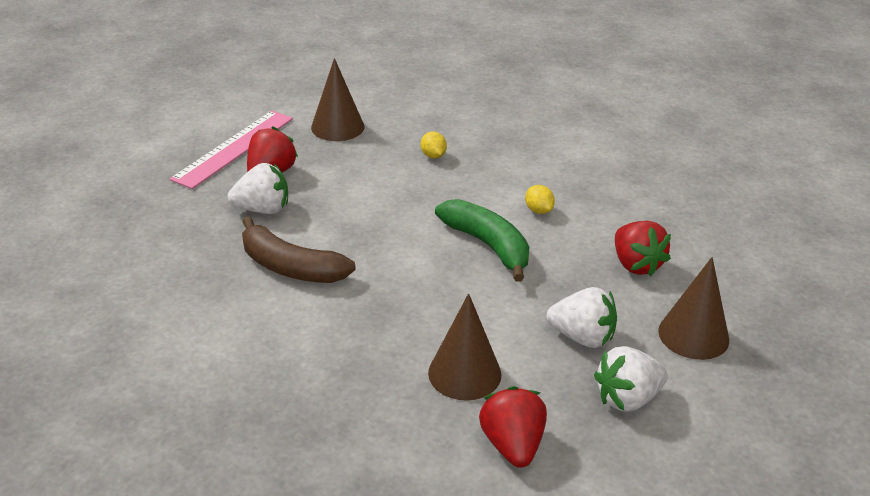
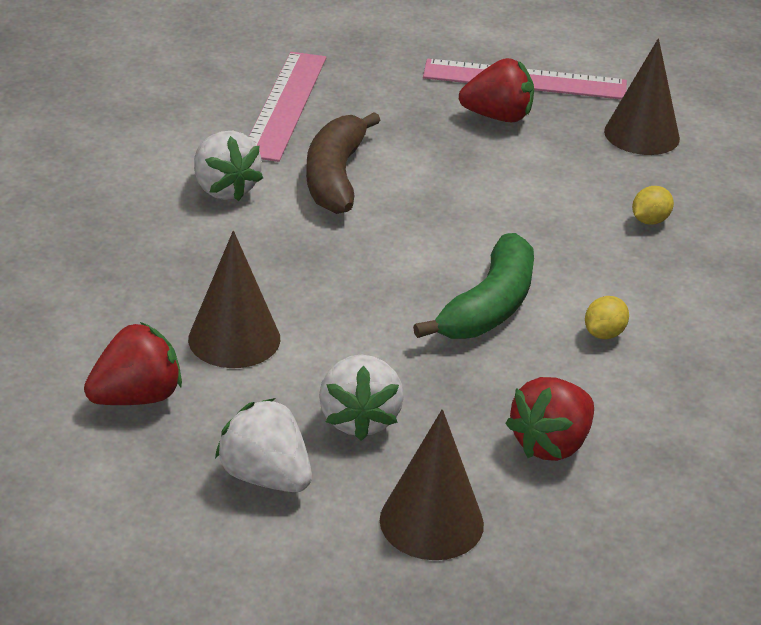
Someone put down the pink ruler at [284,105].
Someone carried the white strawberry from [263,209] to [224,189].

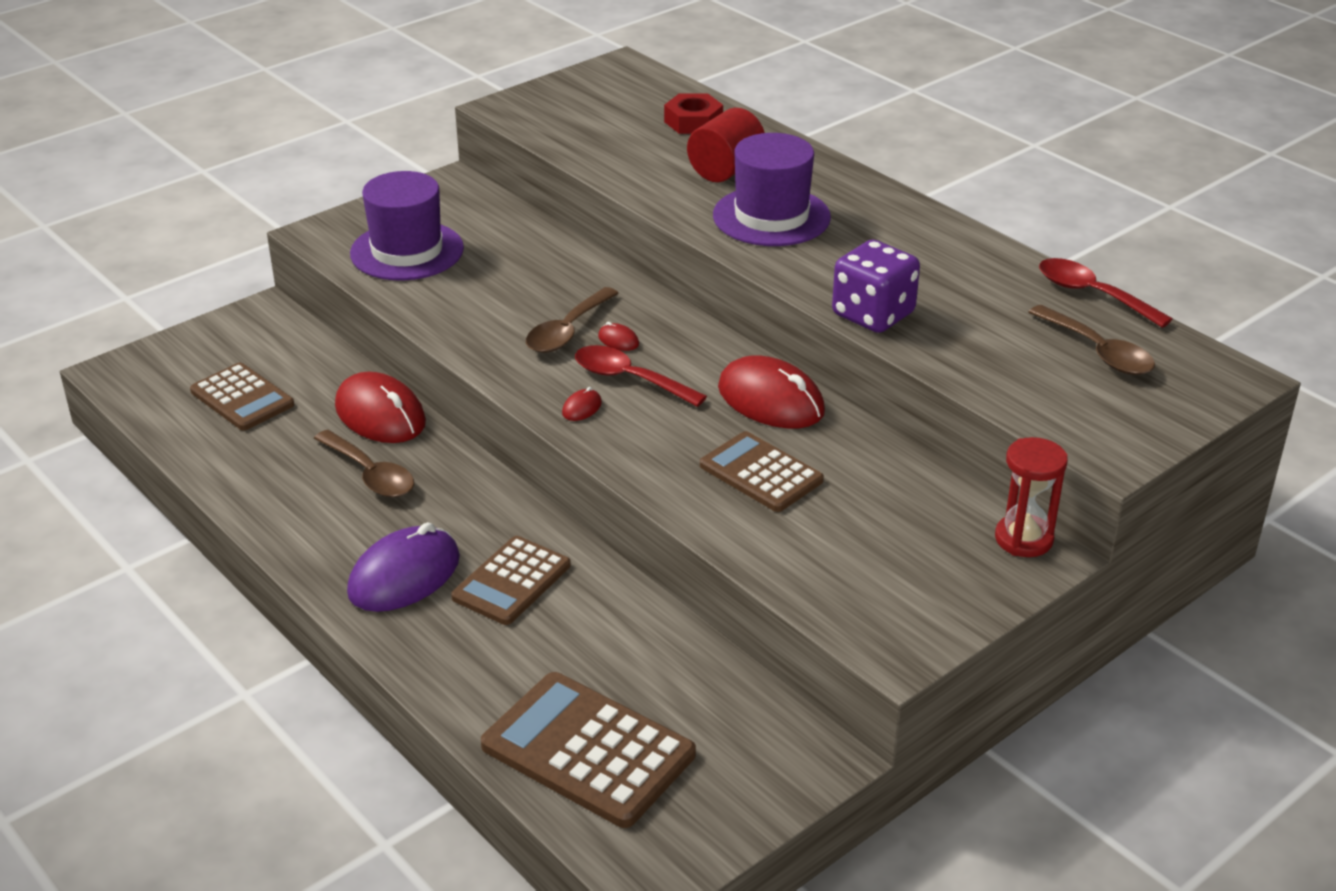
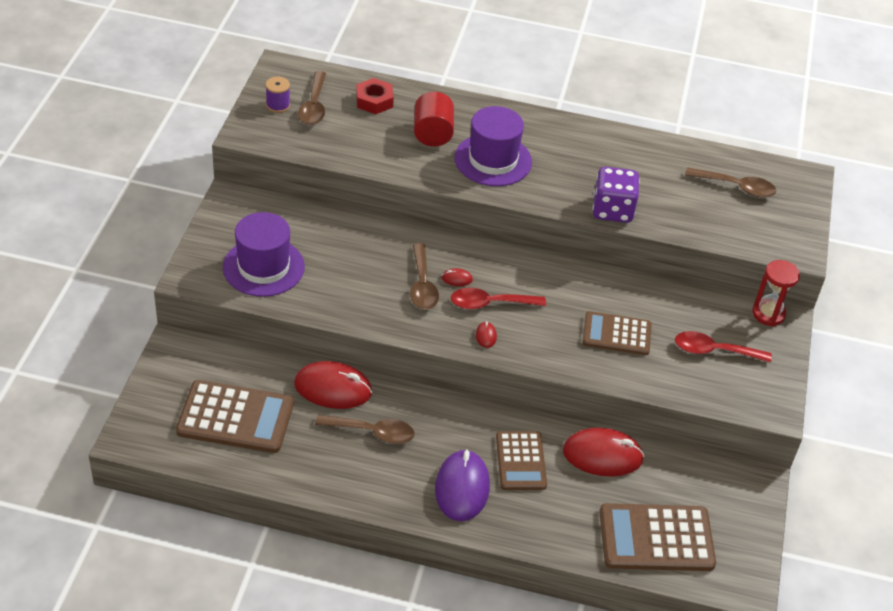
Someone put down the purple spool at [278,105].
Someone put down the brown spoon at [314,106].
Someone carried the red mouse from [771,400] to [602,455].
Someone carried the red spoon from [1092,294] to [714,351].
Someone scaled the brown calculator at [242,398] by 1.52.

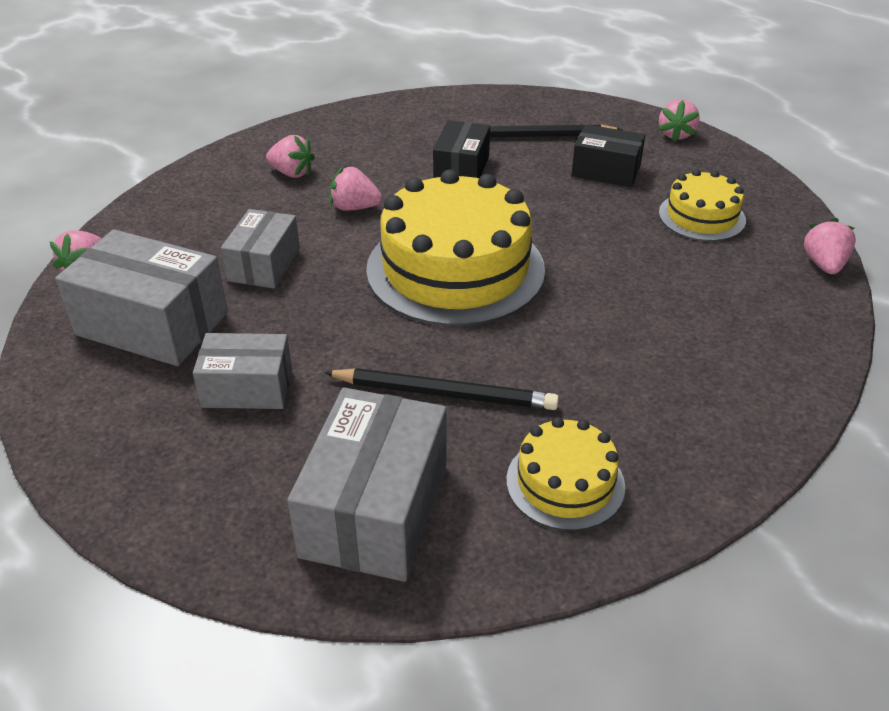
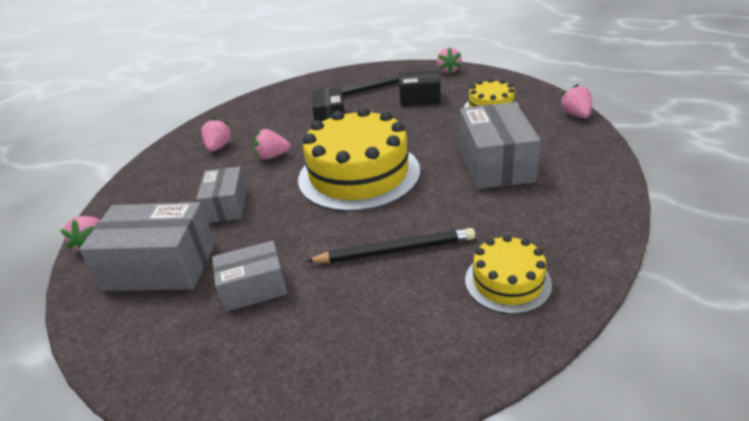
Someone carried the grey box from [375,509] to [495,164].
Someone rotated the pink strawberry at [292,173] by 90 degrees counterclockwise.

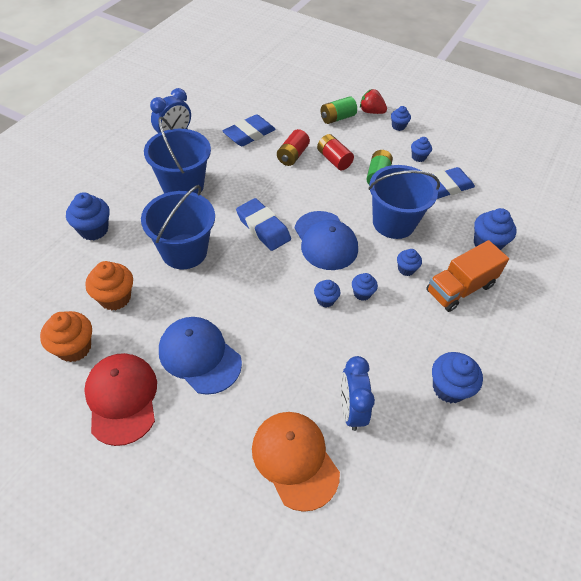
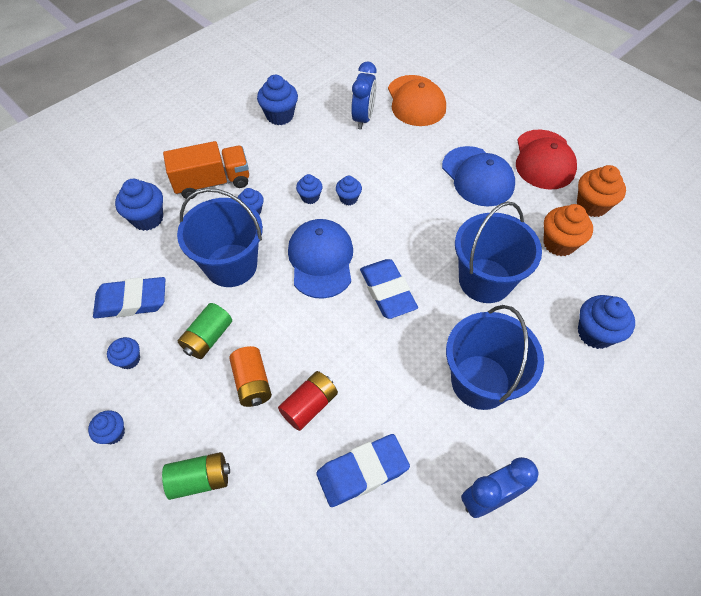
Someone took away the red strawberry at [371,112].
Someone repainted the red battery at [334,159], which became the orange battery at [252,383].

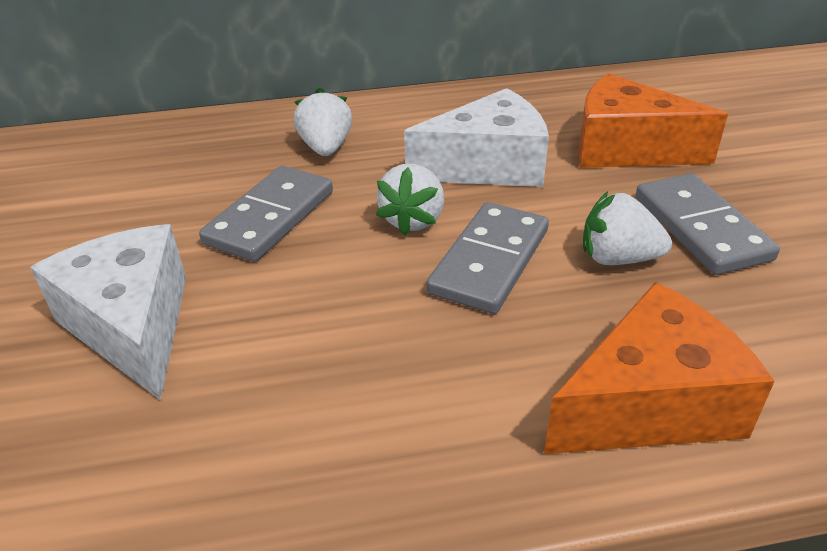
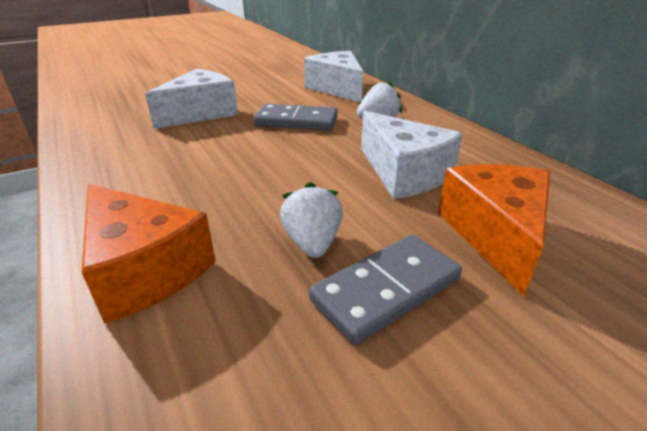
Someone took away the white strawberry at [413,220].
Someone took away the grey domino at [490,261].
Someone put down the white cheese at [337,88].

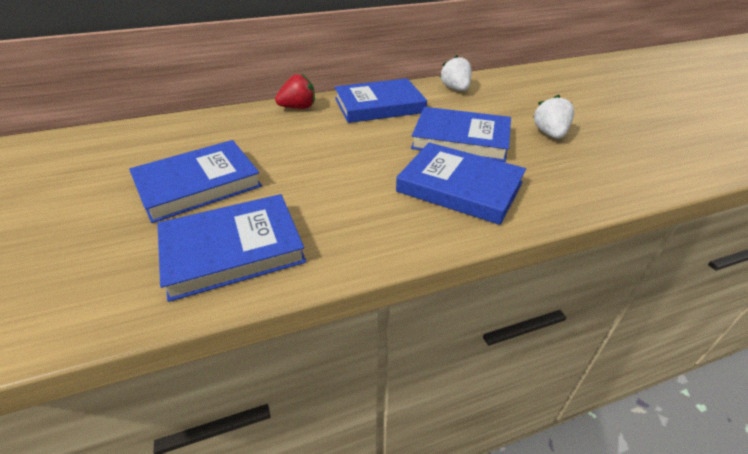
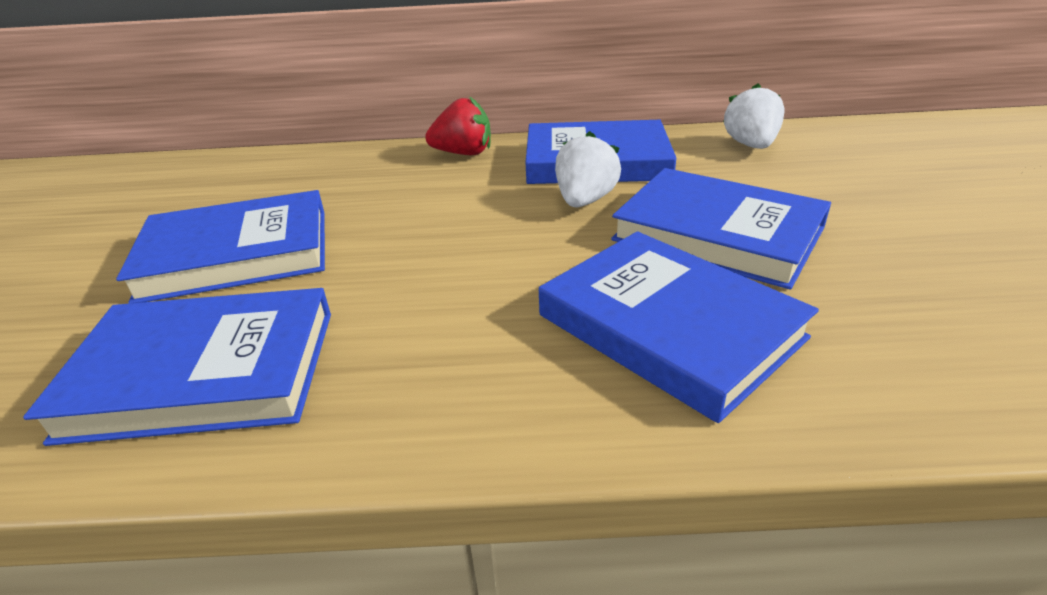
Someone carried the white strawberry from [550,134] to [585,201].

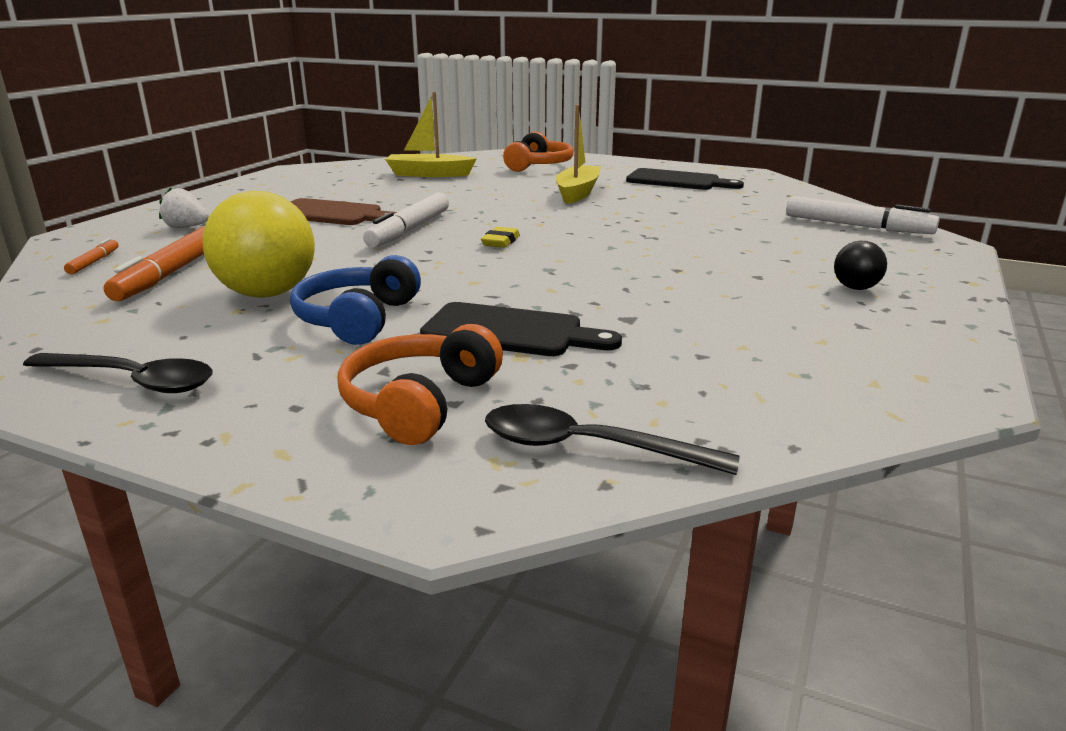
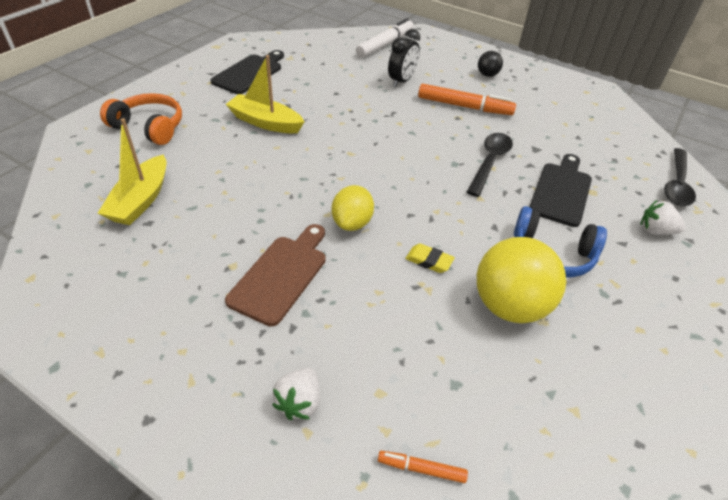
Someone put down the black clock at [401,81].
Someone carried the black spoon from [133,381] to [490,162].
Someone carried the orange marker from [169,274] to [464,106].
Someone carried the yellow eraser from [501,242] to [429,261].
Someone swapped the orange headphones at [420,403] for the white strawberry at [655,231].
Someone swapped the white marker at [409,230] for the yellow lemon at [352,223].

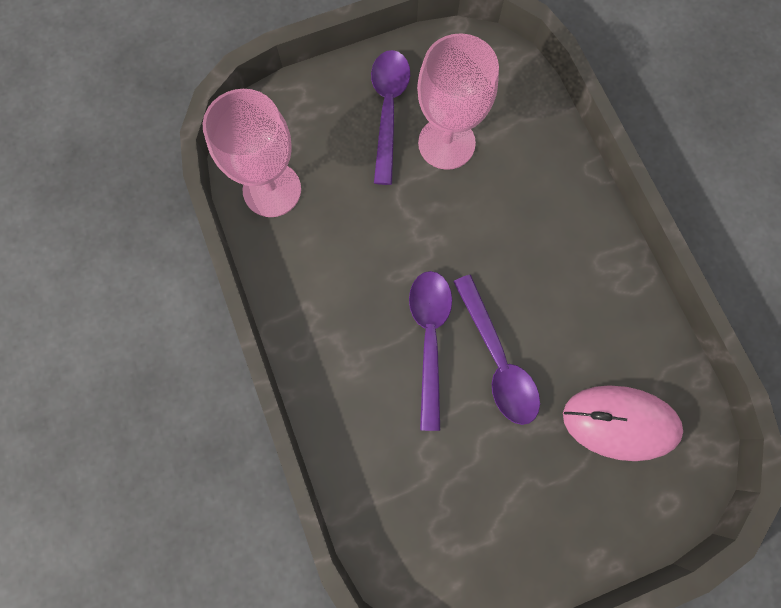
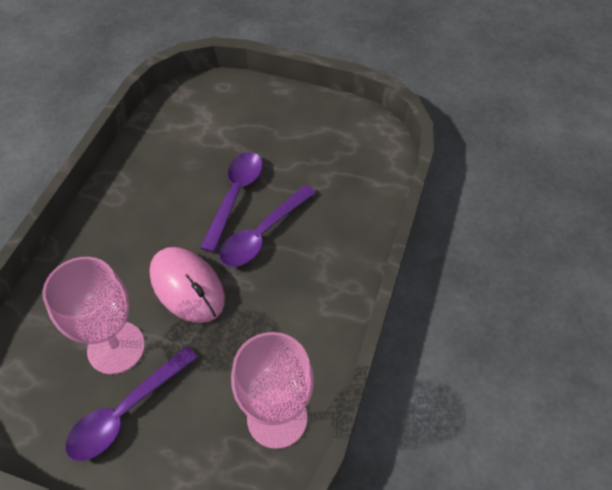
Someone carried the pink mouse from [620,423] to [187,286].

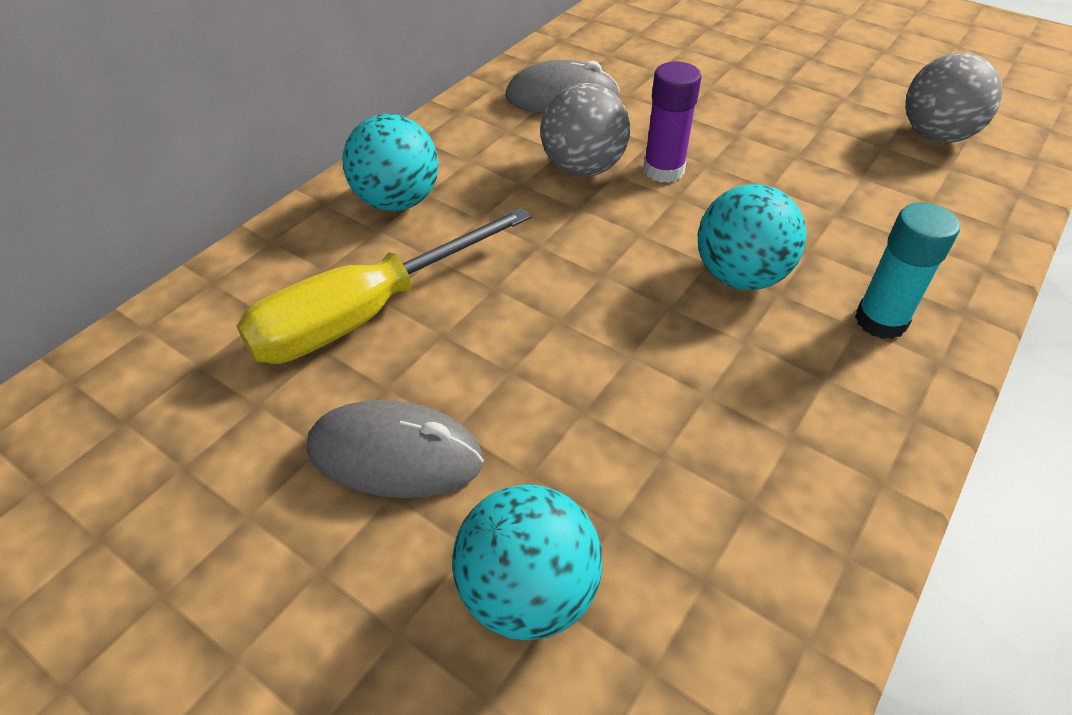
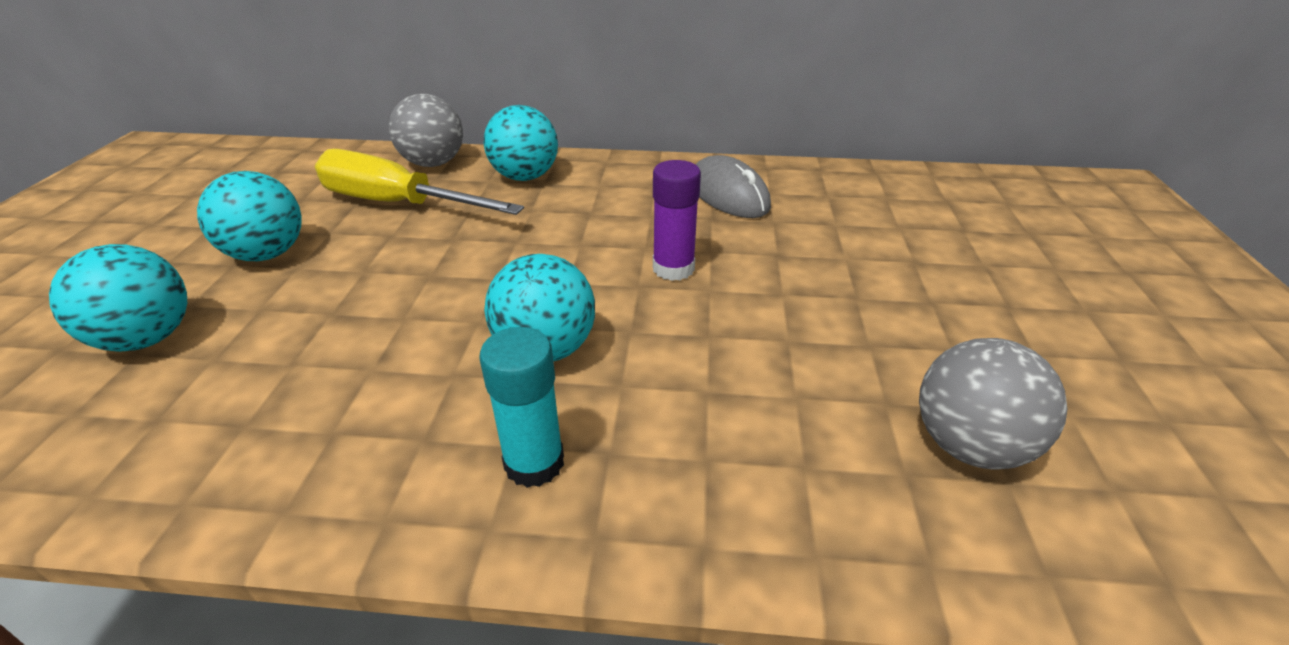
Someone carried the grey ball from [583,168] to [433,163].
Someone swapped the grey mouse at [395,455] for the turquoise ball at [267,254].

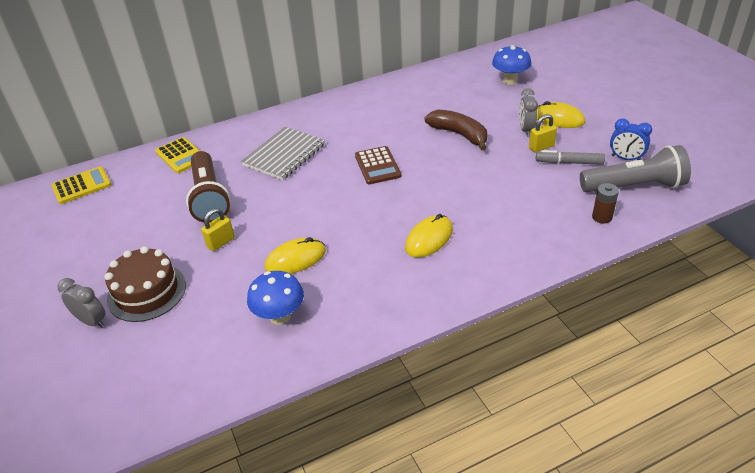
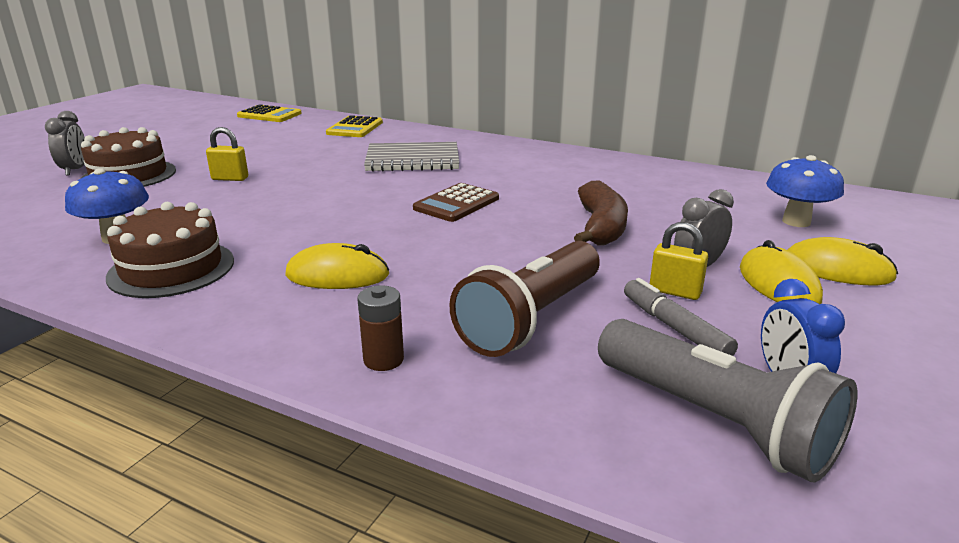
Someone put down the brown cake at [171,268].
Someone carried the brown flashlight from [209,197] to [531,319].
Someone carried the yellow mouse from [295,259] to [837,269].
Someone carried the brown battery from [602,217] to [383,359].

